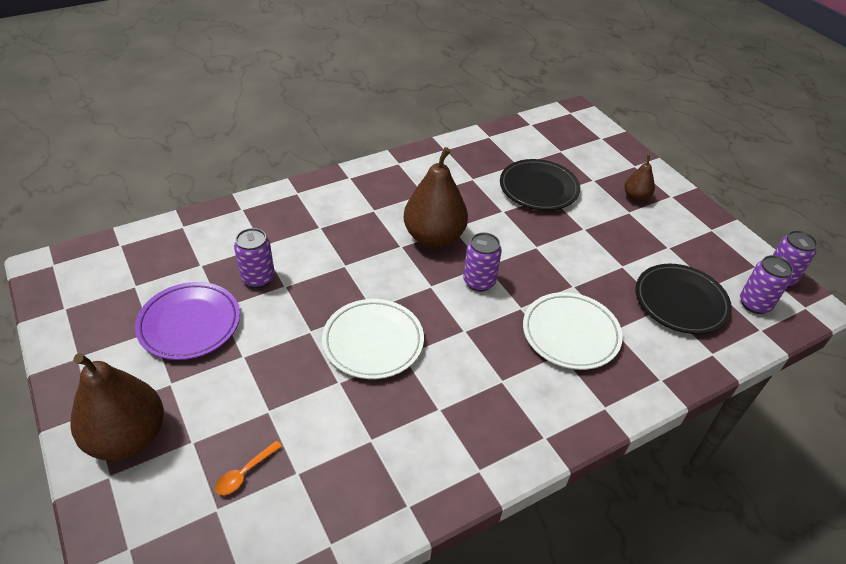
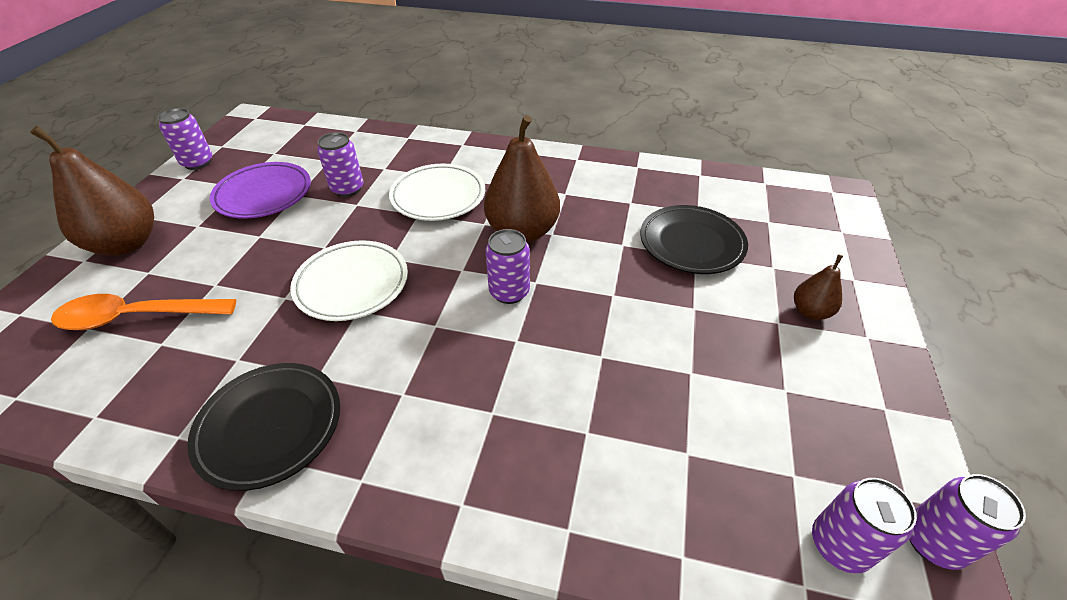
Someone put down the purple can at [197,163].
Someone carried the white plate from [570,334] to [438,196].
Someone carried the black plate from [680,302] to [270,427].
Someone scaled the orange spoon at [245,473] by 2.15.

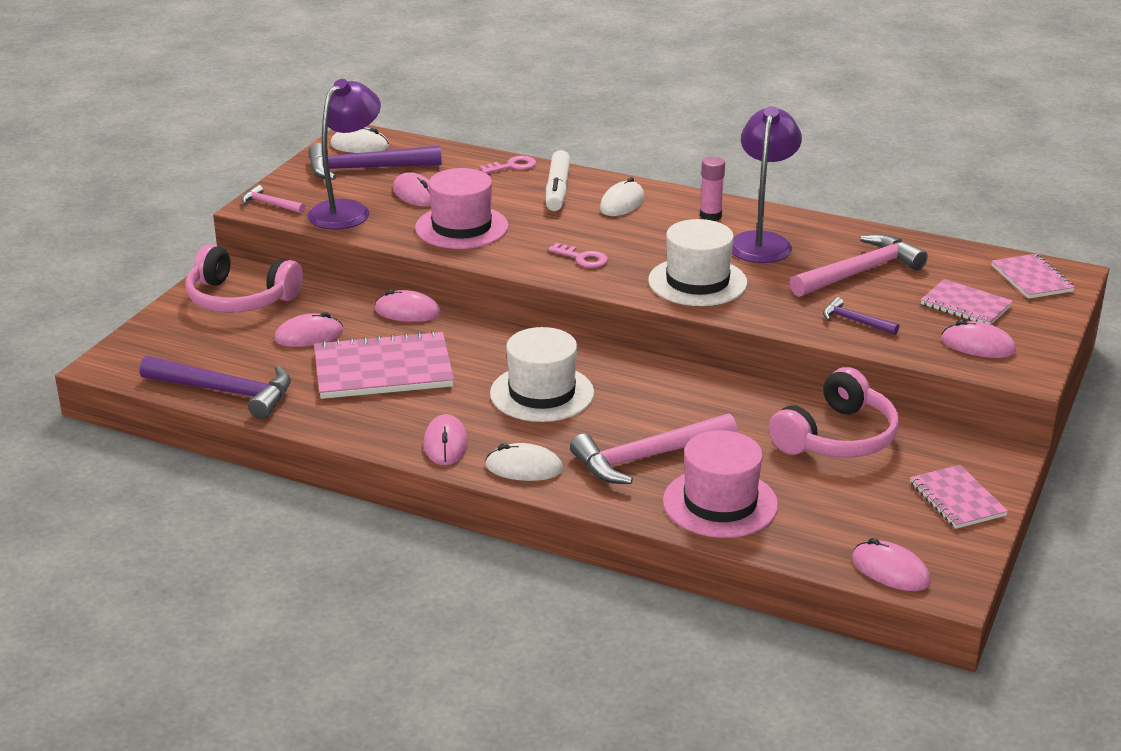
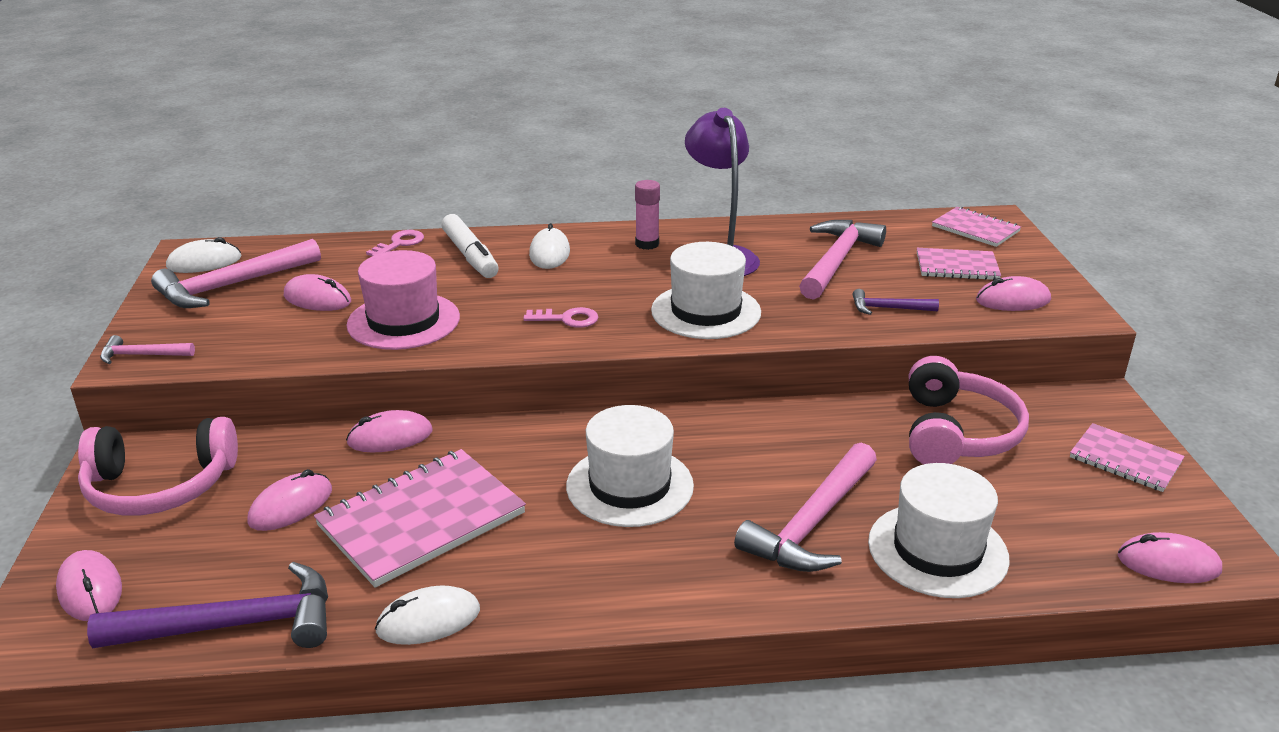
Someone took away the purple lamp at [347,210].
Someone carried the pink mouse from [445,444] to [90,590].
Someone carried the white mouse from [524,468] to [428,620].
Someone repainted the purple hammer at [366,169], which became the pink hammer at [233,285].
Someone repainted the pink hat at [720,503], which became the white hat at [937,550].

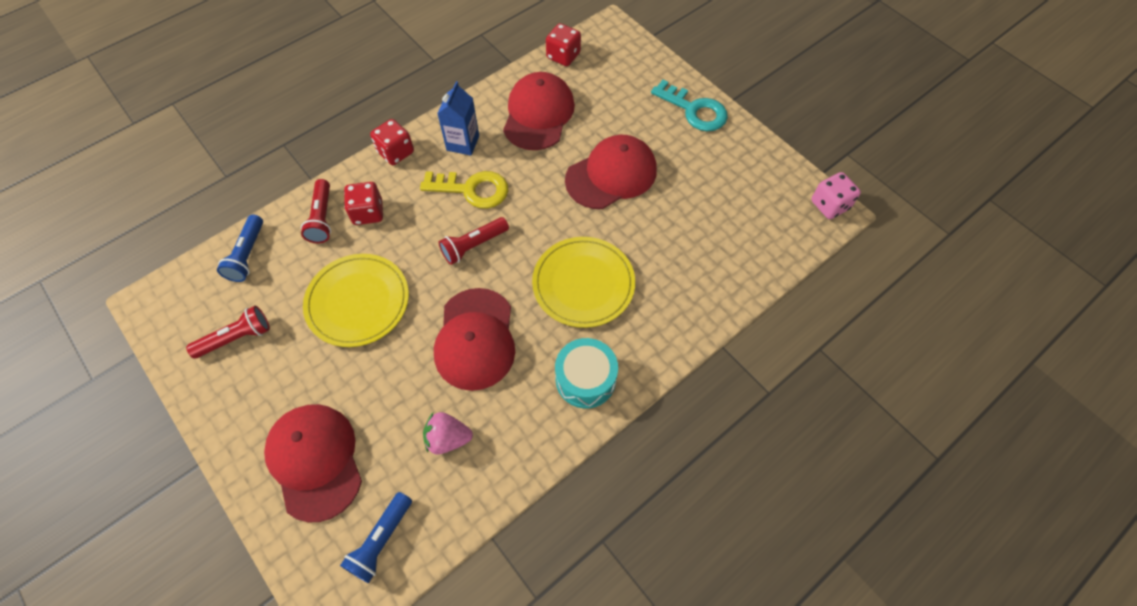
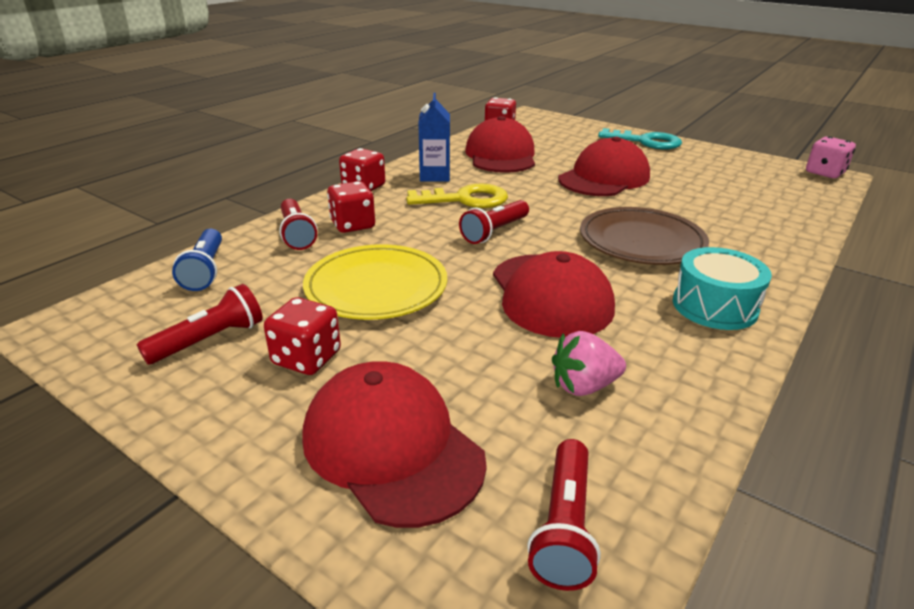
Someone put down the red dice at [306,358].
Someone repainted the blue flashlight at [381,541], which became the red flashlight at [564,527].
Someone repainted the yellow plate at [583,284], which became the brown plate at [641,241].

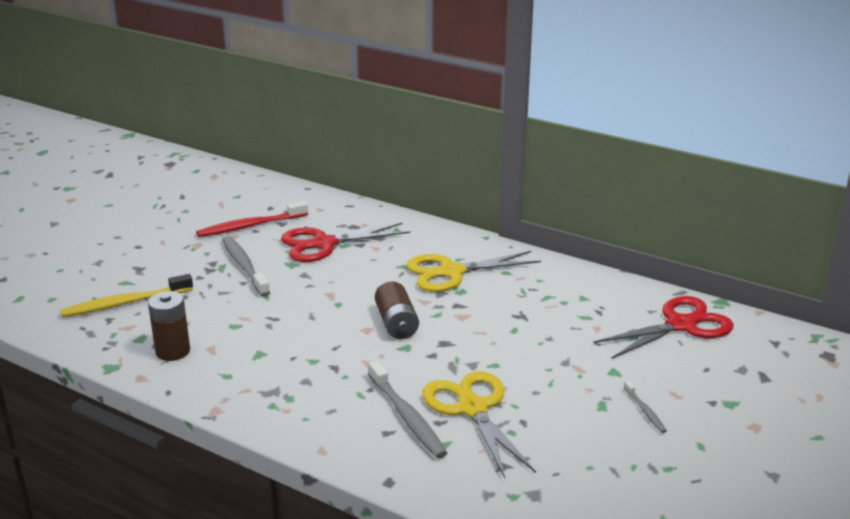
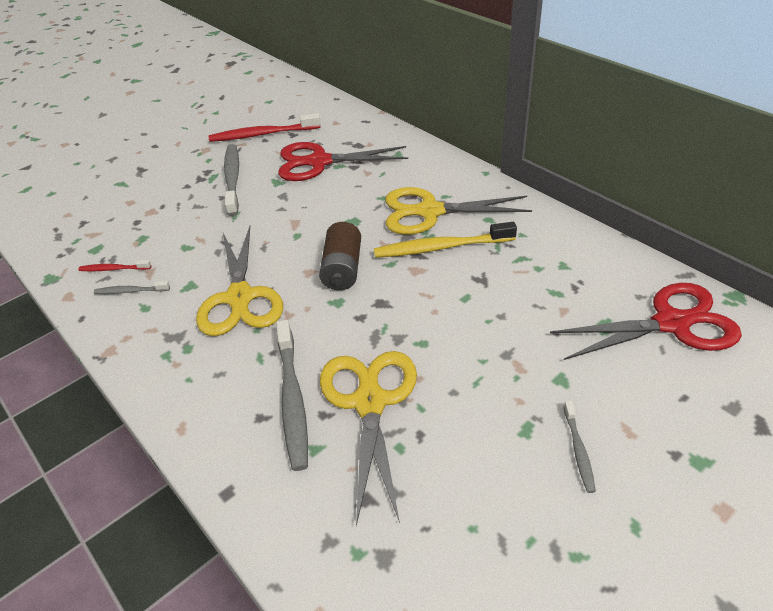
Someone put down the grey toothbrush at [130,291].
Someone put down the yellow scissors at [240,297].
Someone carried the yellow toothbrush from [125,303] to [441,247].
Someone swapped the brown battery at [173,351] for the red toothbrush at [114,269].

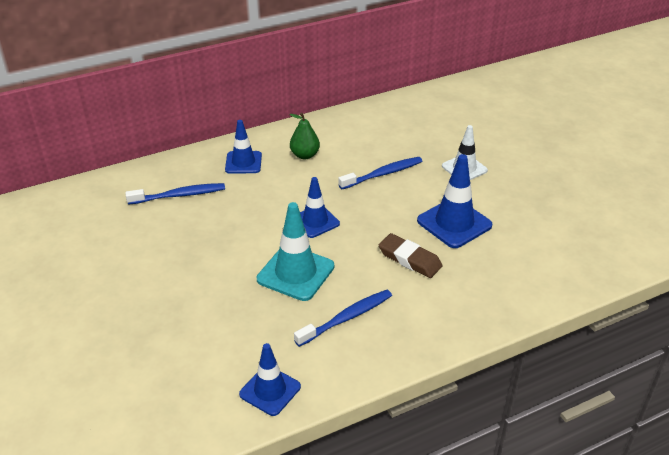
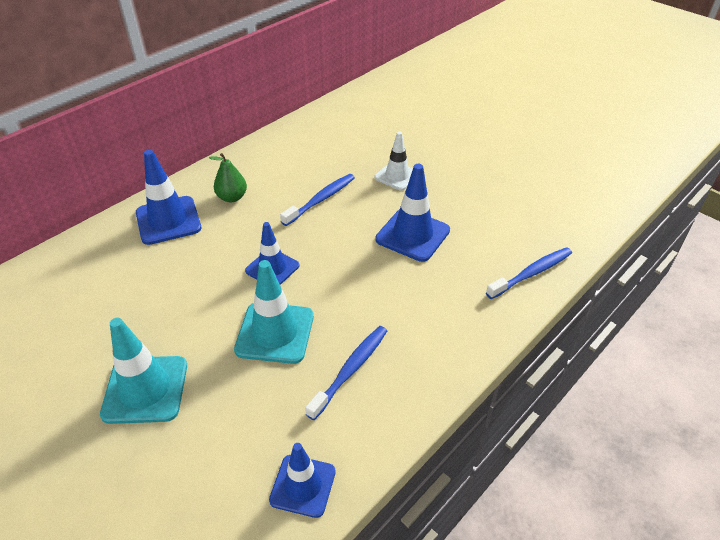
Someone took away the brown eraser at [409,259].
Someone put down the turquoise traffic cone at [145,389].
Someone carried the blue toothbrush from [179,195] to [531,273].
Someone scaled the blue traffic cone at [243,162] by 1.50.

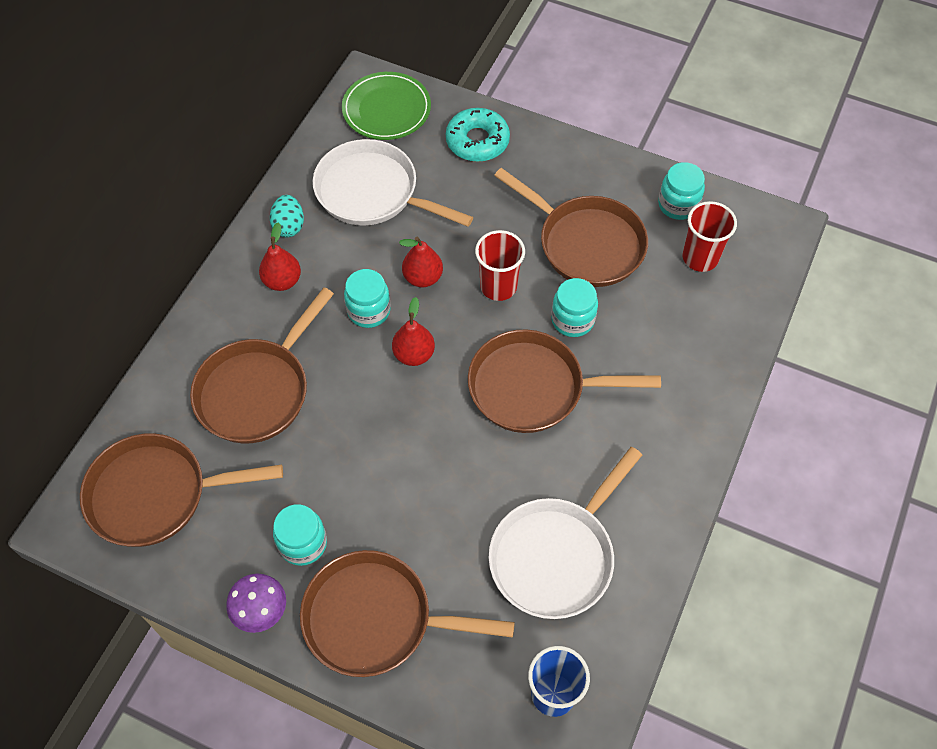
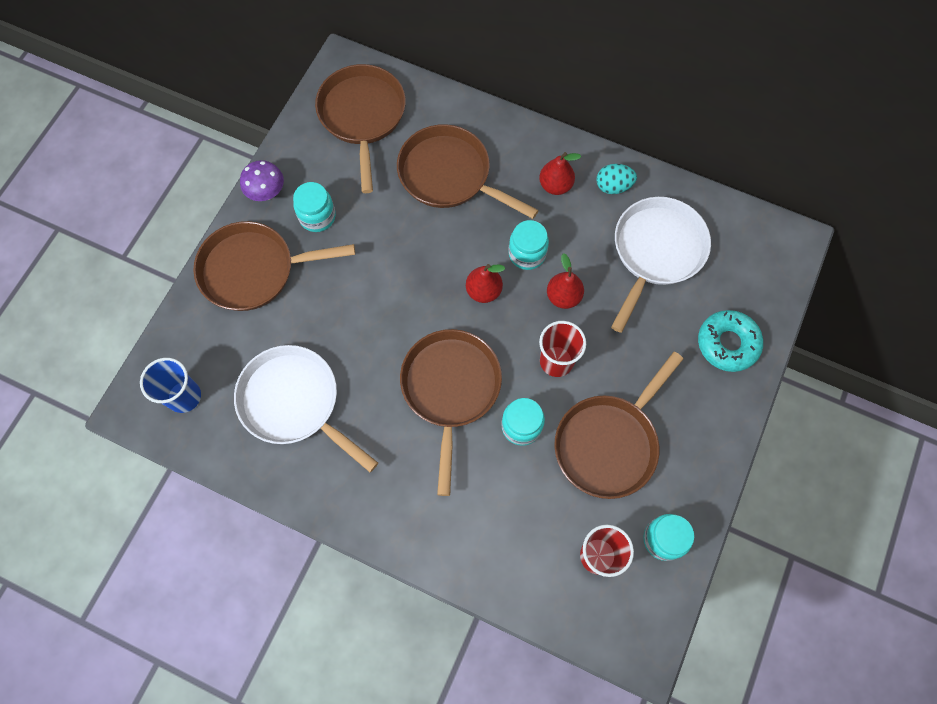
Someone took away the green plate at [386,109].
Someone rotated the brown pan at [376,619] by 105 degrees counterclockwise.

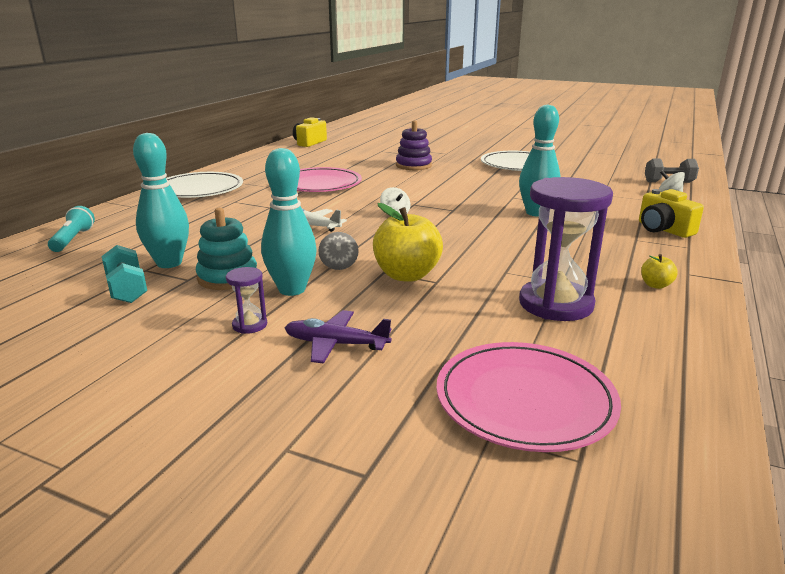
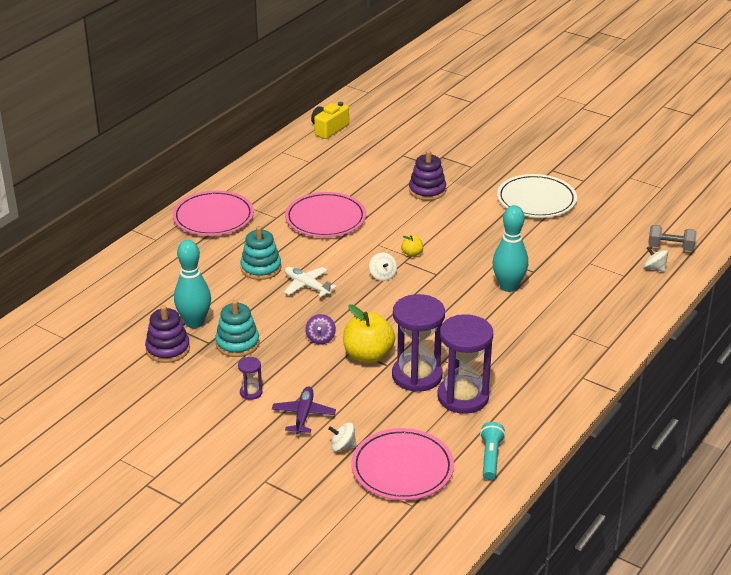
Someone took away the turquoise bowling pin at [292,289].
Someone took away the yellow camera at [663,229].
Someone put down the turquoise stacking toy at [261,268].
Someone put down the white spinning top at [342,446].
Someone put down the purple hourglass at [417,375].
Someone carried the turquoise flashlight from [73,239] to [490,457].
Someone carried the yellow apple from [655,285] to [412,254].
Someone swapped the turquoise dumbbell at [127,290] for the purple stacking toy at [168,349].
Someone repainted the white plate at [199,189], which became the pink plate at [213,217].
Someone repainted the grey spinning top at [339,265], which became the purple spinning top at [320,338].
Someone rotated the purple plane at [336,344] by 75 degrees clockwise.

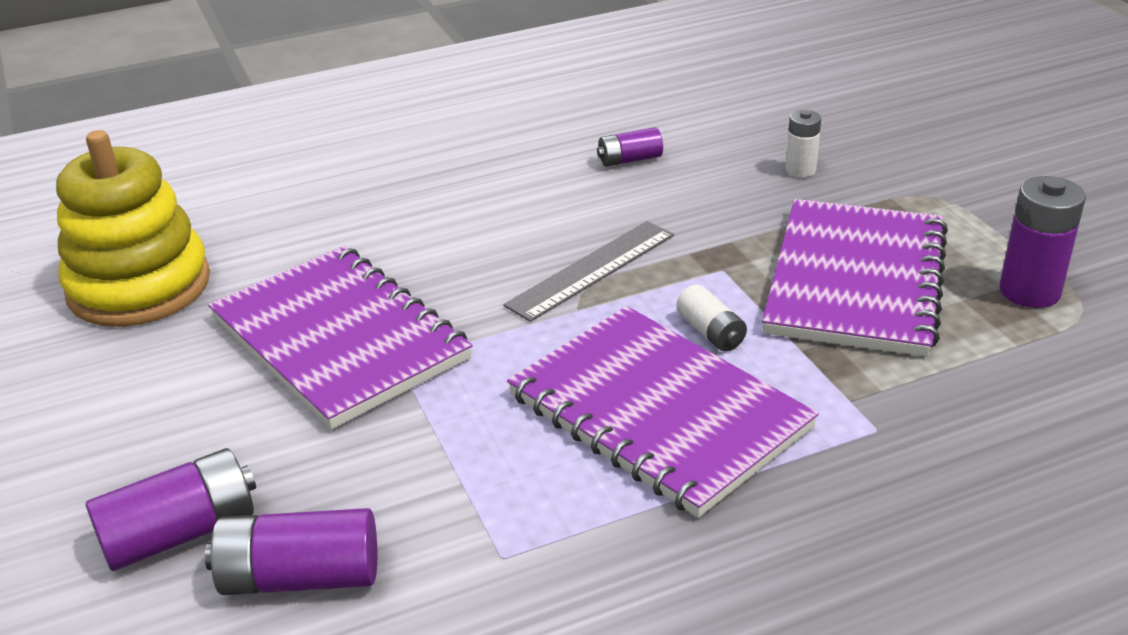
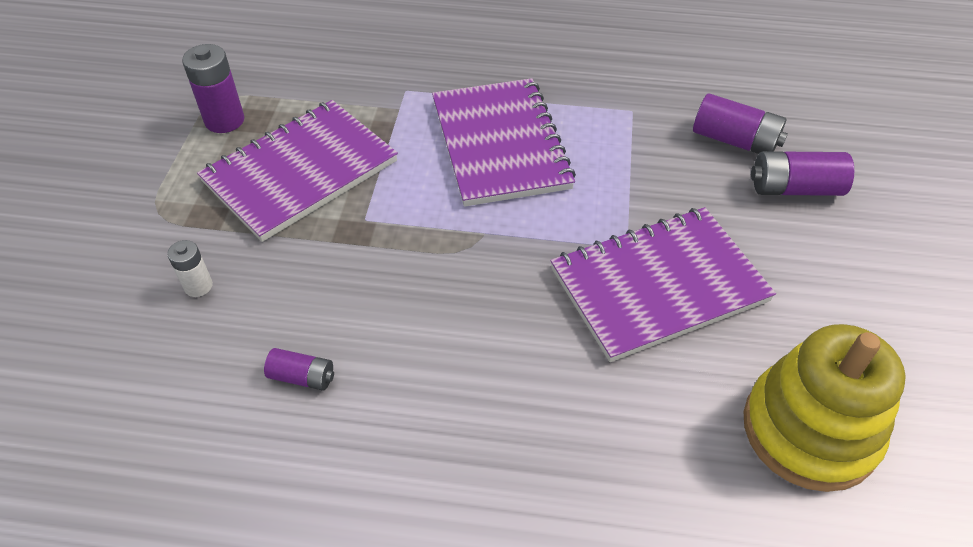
Someone took away the grey ruler at [591,270].
Someone took away the white battery at [710,332].
Someone rotated the purple notebook at [339,339] by 75 degrees clockwise.

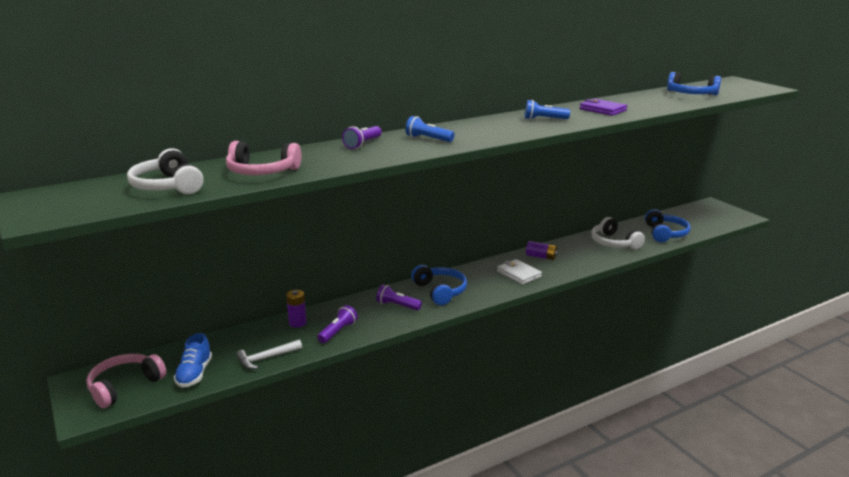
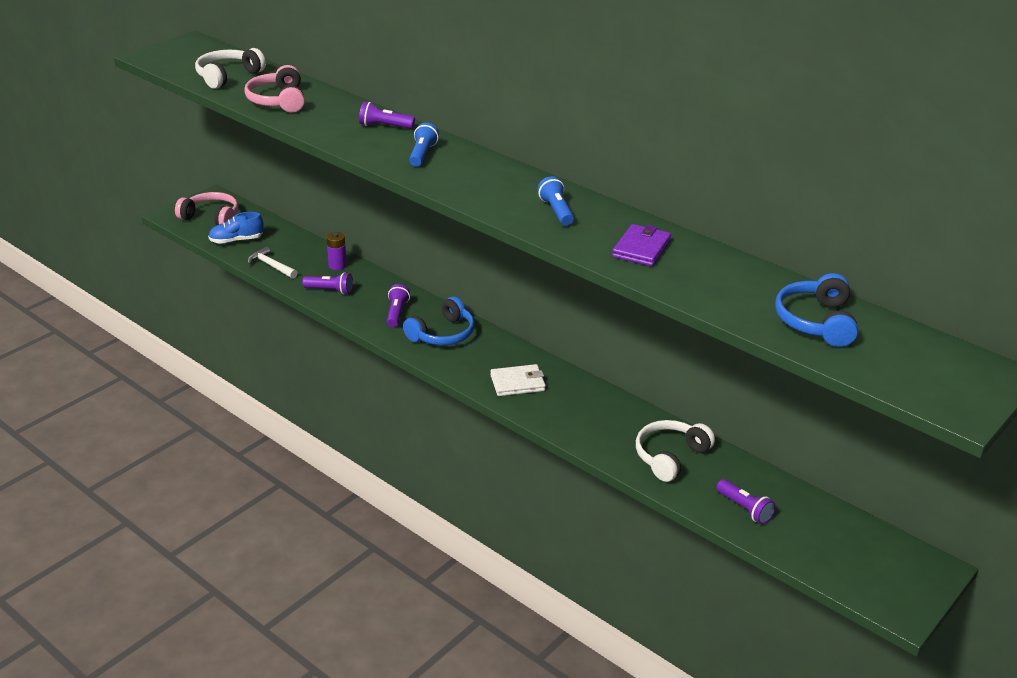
Someone took away the purple battery at [541,257].
Someone swapped the blue headphones at [665,233] for the purple flashlight at [744,509].
Someone rotated the white wallet at [518,274] by 45 degrees clockwise.

